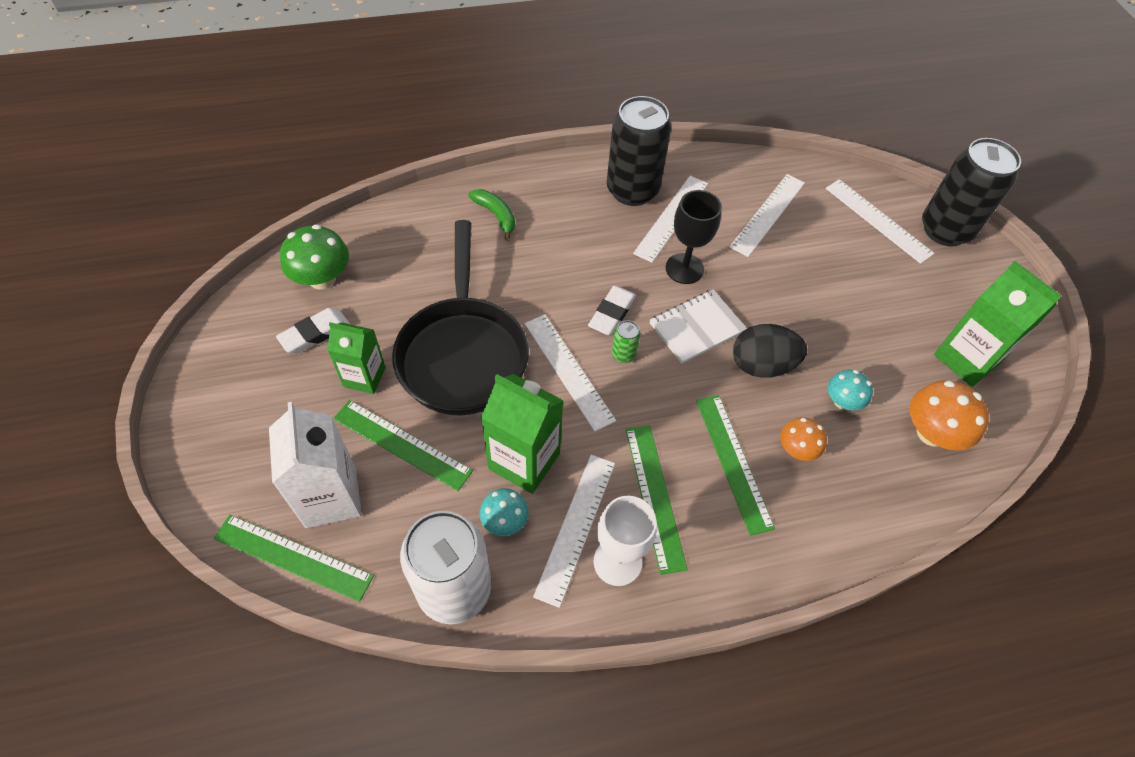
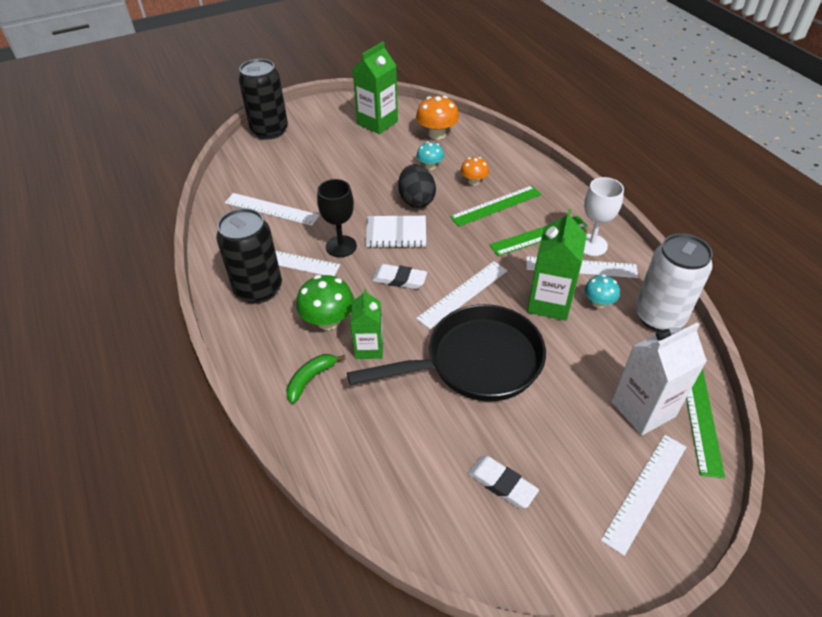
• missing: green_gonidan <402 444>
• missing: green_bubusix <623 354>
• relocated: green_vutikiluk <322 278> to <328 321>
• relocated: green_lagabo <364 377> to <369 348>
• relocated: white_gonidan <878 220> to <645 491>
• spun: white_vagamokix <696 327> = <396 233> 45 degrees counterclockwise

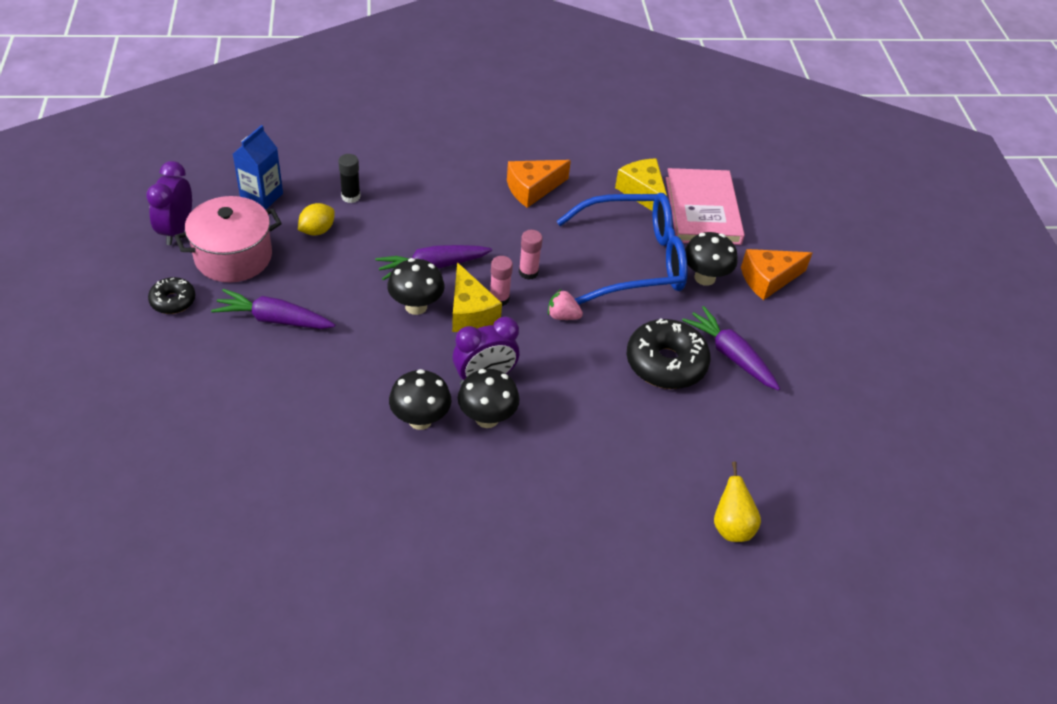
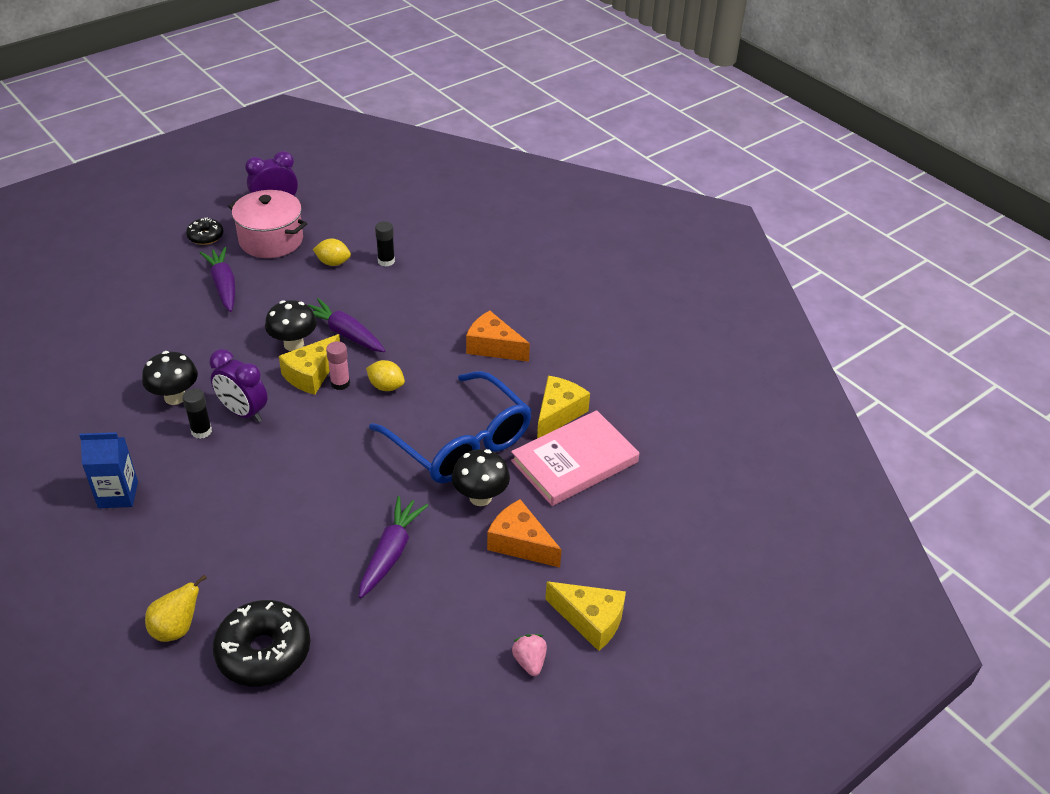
• appeared: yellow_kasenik <590 620>
• relocated: blue_lagabo <261 196> to <118 495>
• relocated: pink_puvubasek <562 316> to <529 661>
• relocated: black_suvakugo <666 363> to <264 652>
• exchanged: black_vutikiluk <487 418> to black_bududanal <201 431>
• exchanged: pink_bududanal <528 272> to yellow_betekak <386 386>

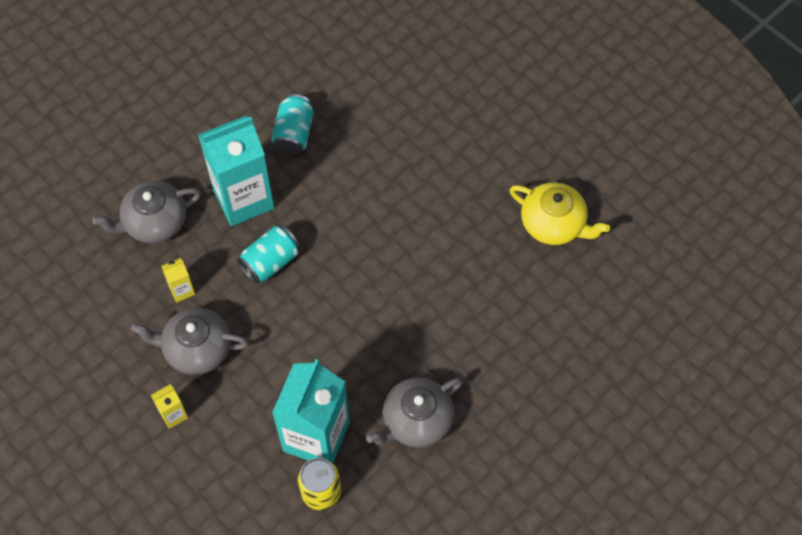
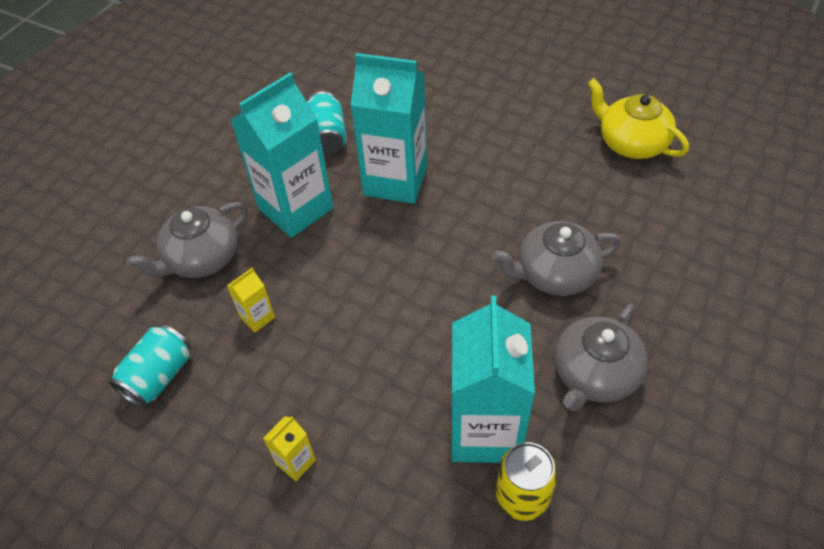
• appeared: turquoise_lagabo <395 180>
• relocated: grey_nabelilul <196 349> to <555 274>
• relocated: turquoise_bubusix <270 262> to <159 376>
• spun: yellow_nabelilul <553 224> = <631 143> 150 degrees counterclockwise

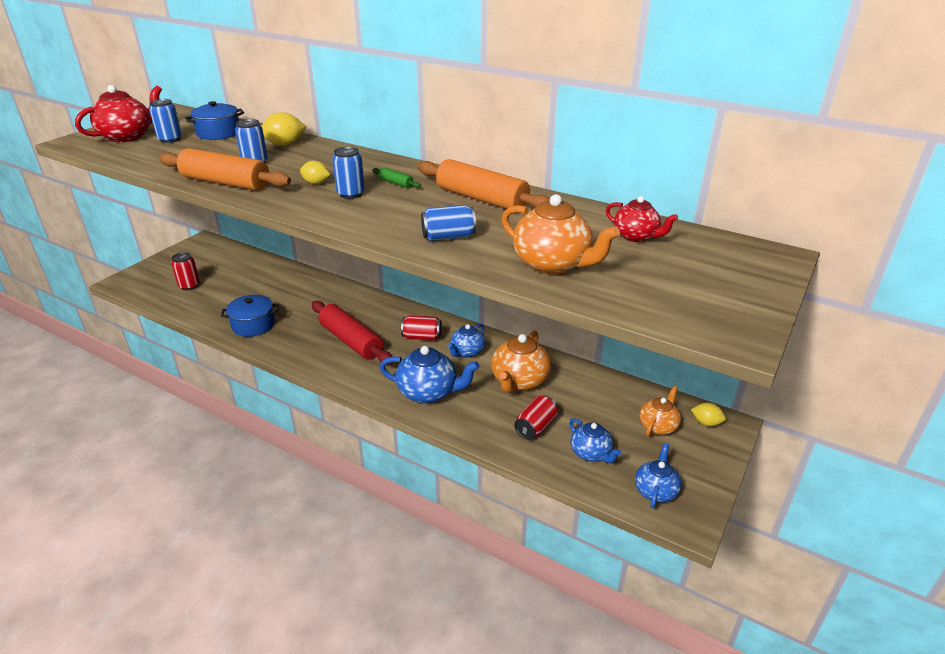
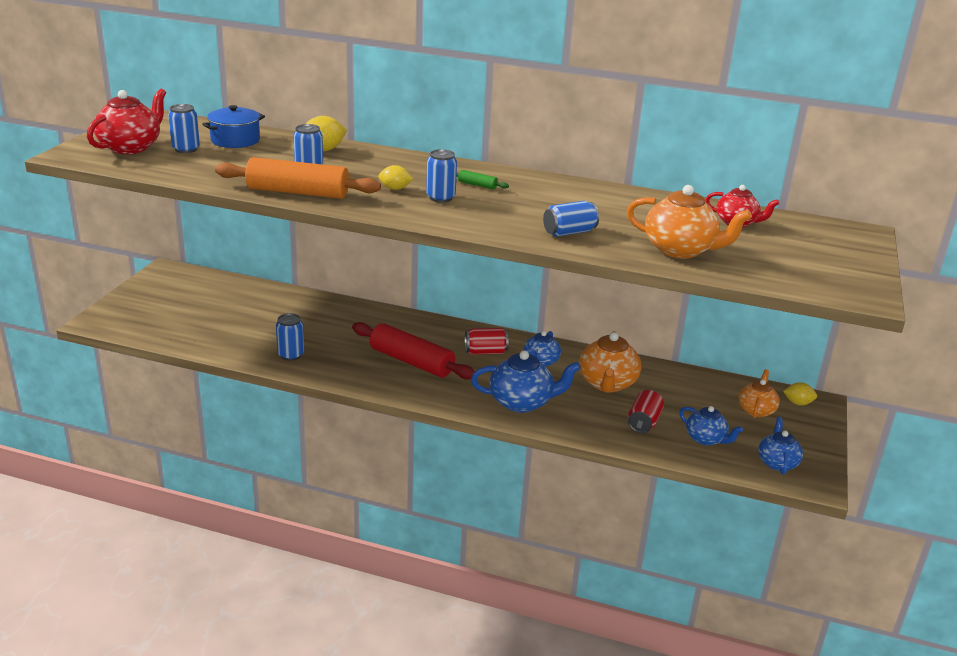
• missing: red_bubusix <189 286>
• missing: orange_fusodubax <481 199>
• exchanged: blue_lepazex <253 325> to blue_bubusix <291 355>

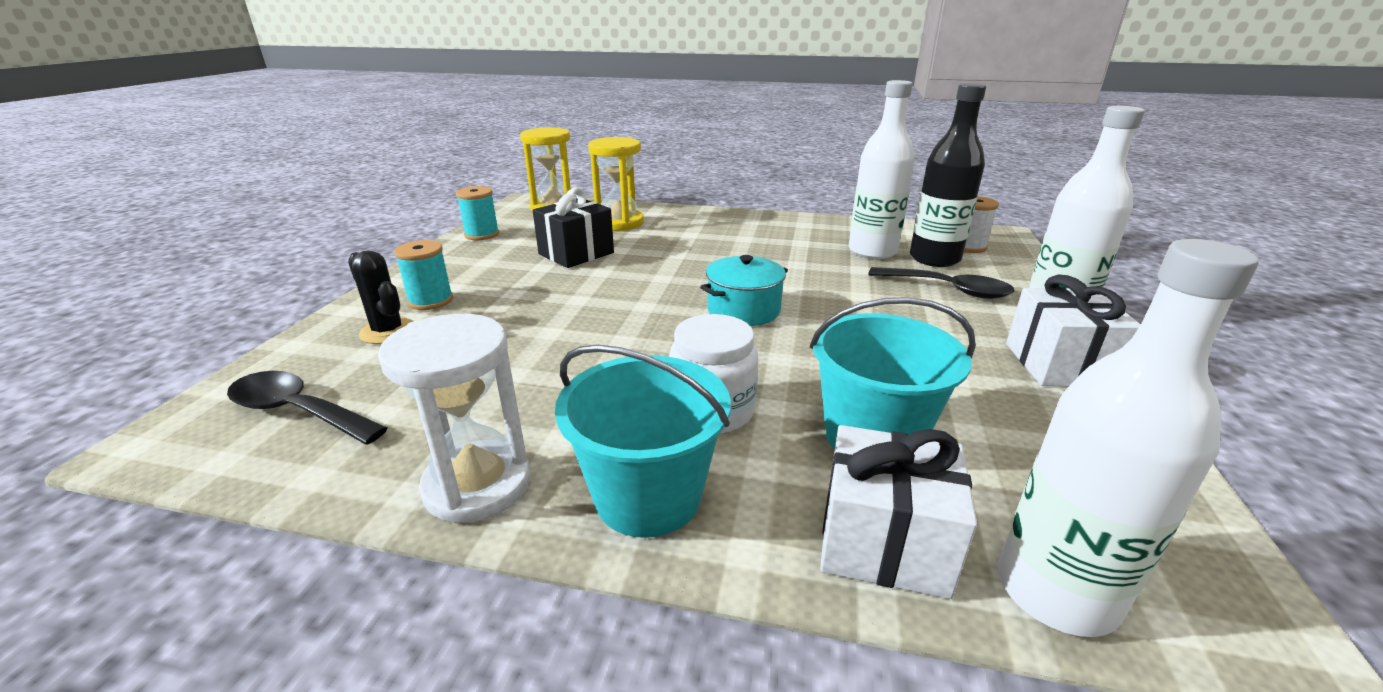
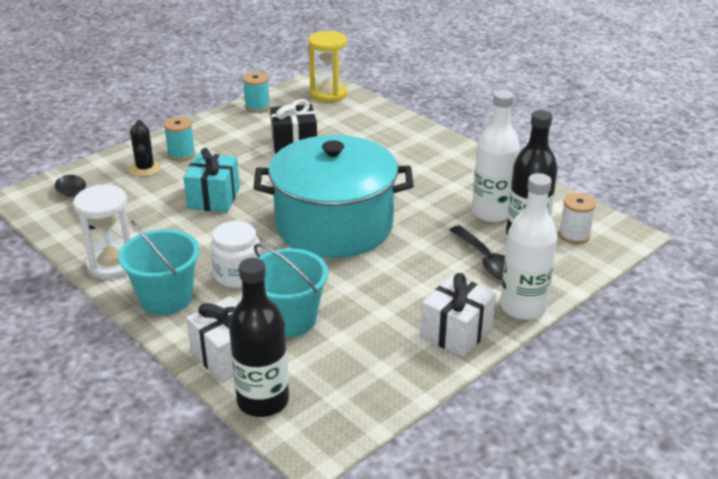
• missing: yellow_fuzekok <619 223>
• appeared: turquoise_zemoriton <213 198>
• colour: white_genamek <1055 592> to black_genamek <263 401>
• size: turquoise_lepazex <743 310> = <334 225> x2.32

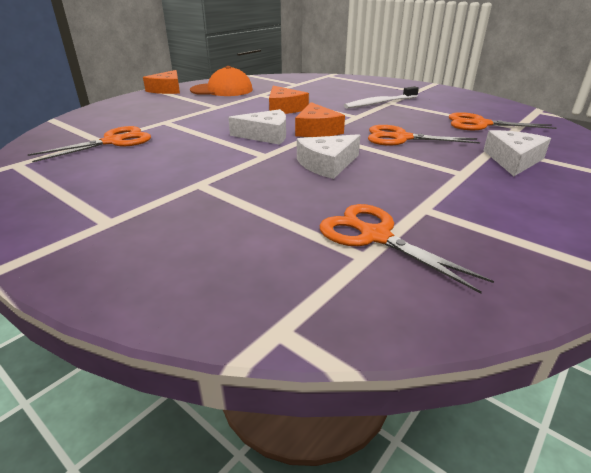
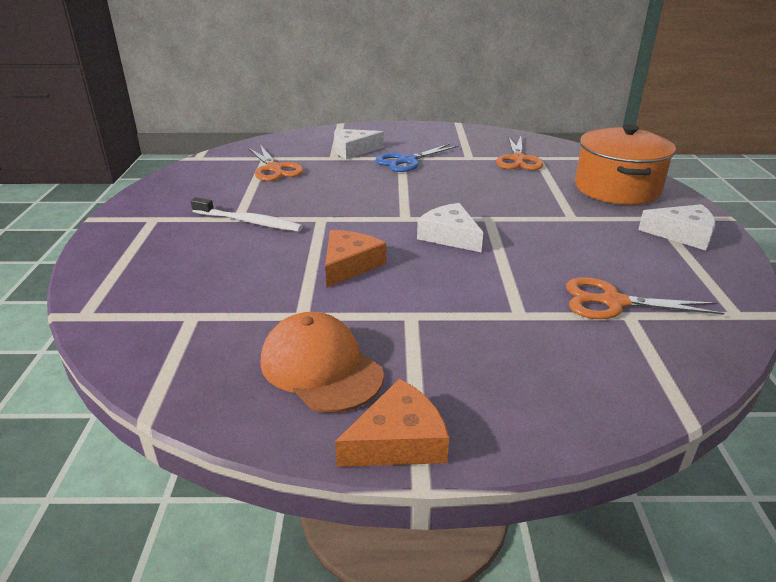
• missing: orange_kasenik <316 130>
• missing: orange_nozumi <401 138>
• appeared: blue_nozumi <407 161>
• appeared: orange_lepazex <617 188>
• relocated: white_kasenik <327 164> to <682 234>

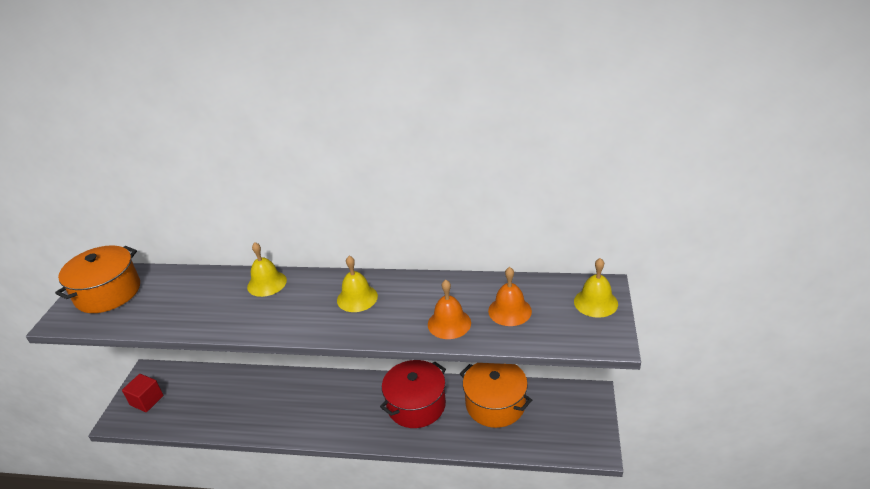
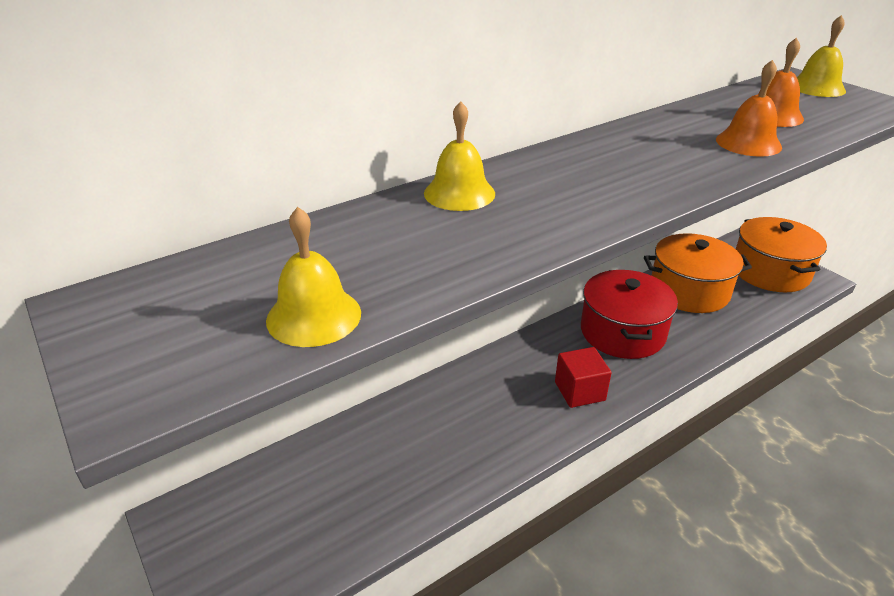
• relocated: orange_lepazex <108 293> to <770 272>
• relocated: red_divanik <147 400> to <579 391>
• relocated: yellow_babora <357 298> to <314 316>

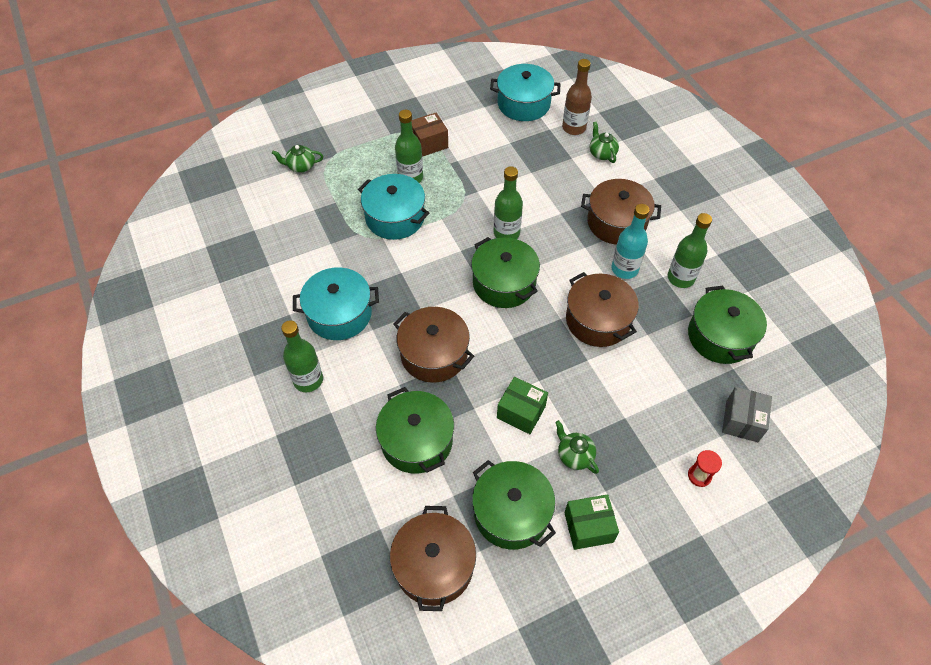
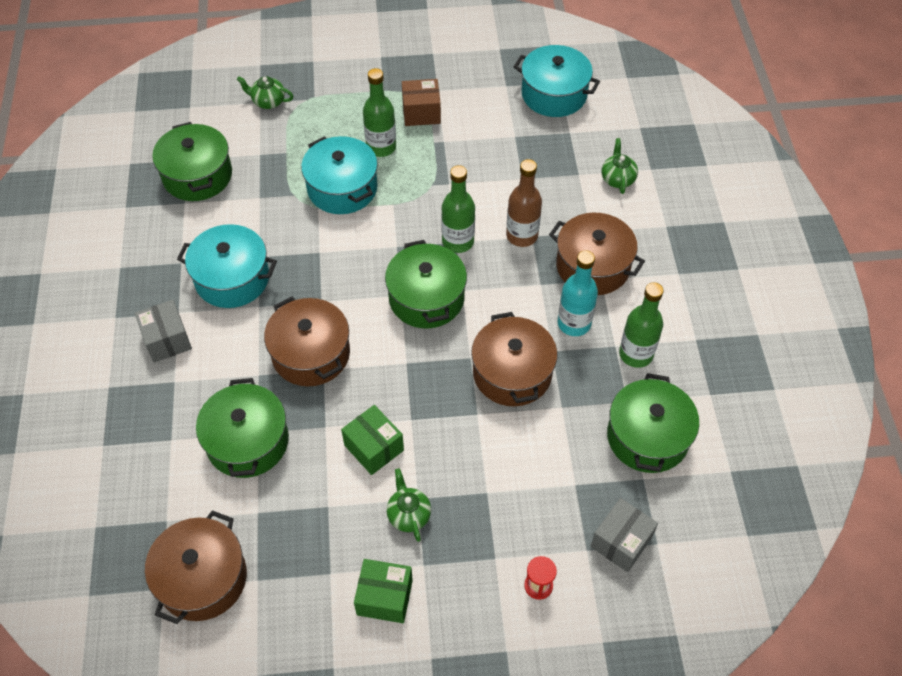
• relocated: green_lepazex <511 513> to <197 175>
• relocated: brown_genamek <574 128> to <522 236>
• exchanged: green_genamek <308 380> to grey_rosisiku <167 340>

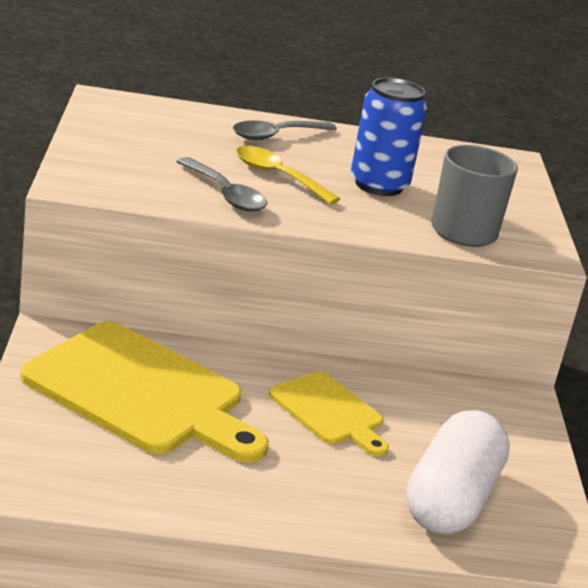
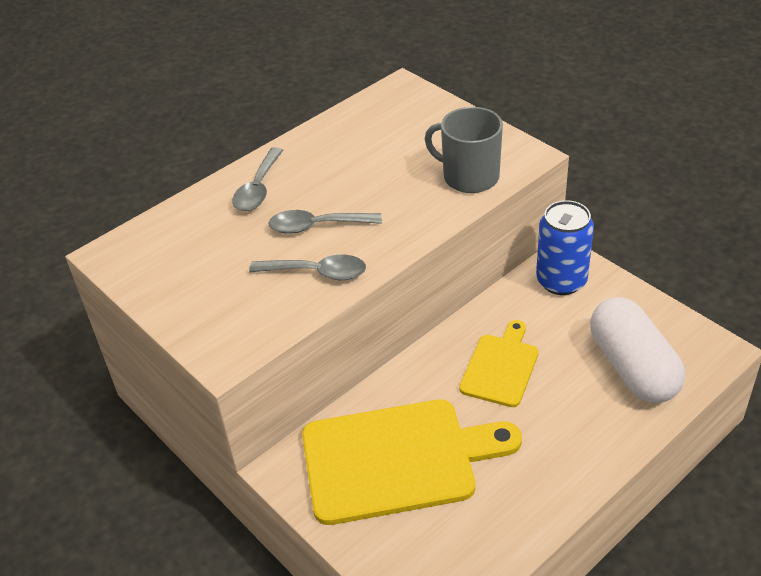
• relocated: blue_bubusix <378 185> to <561 281>
• colour: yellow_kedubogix <277 176> to grey_kedubogix <317 226>
• spun: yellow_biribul <329 412> = <500 367> 75 degrees counterclockwise

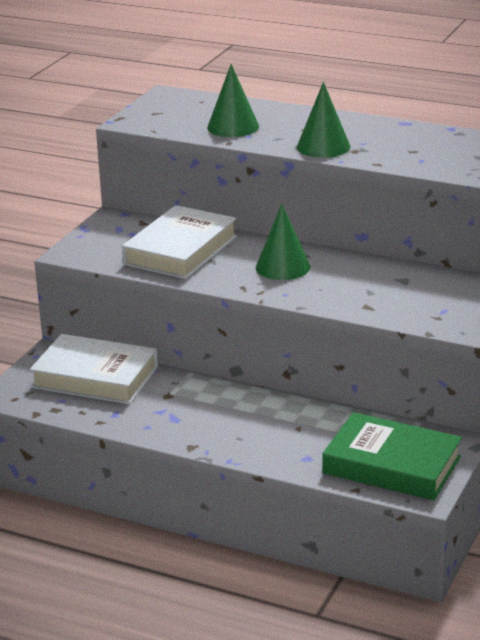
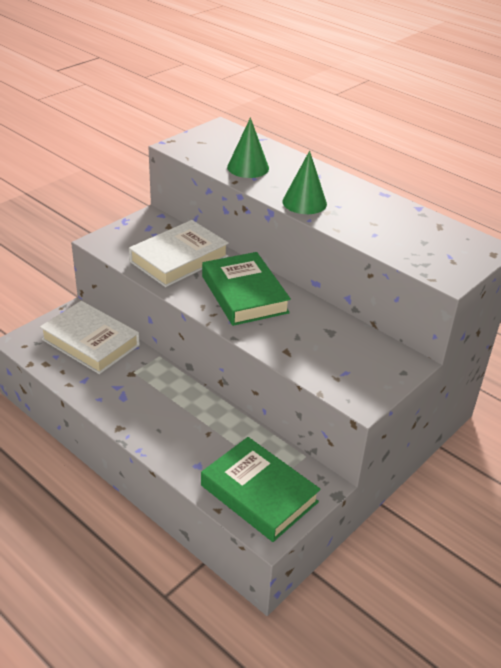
• exchanged: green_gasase <283 267> to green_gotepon <244 294>

